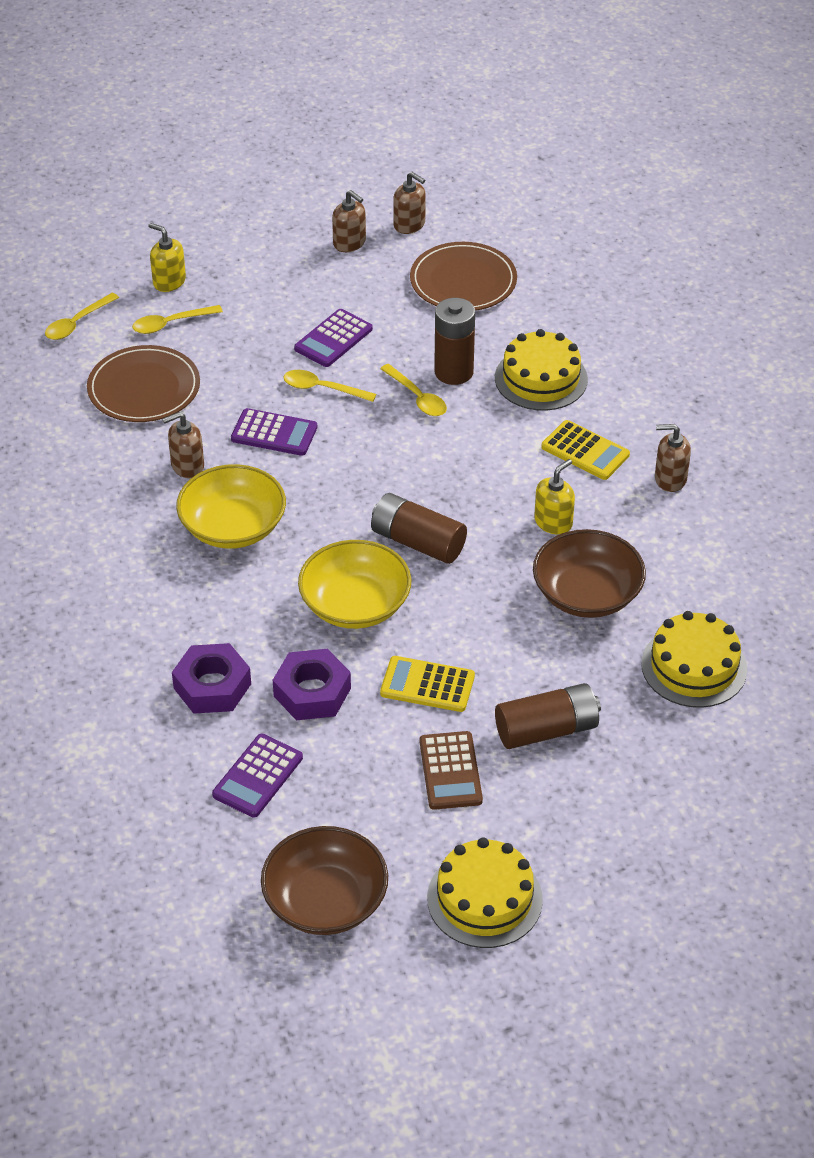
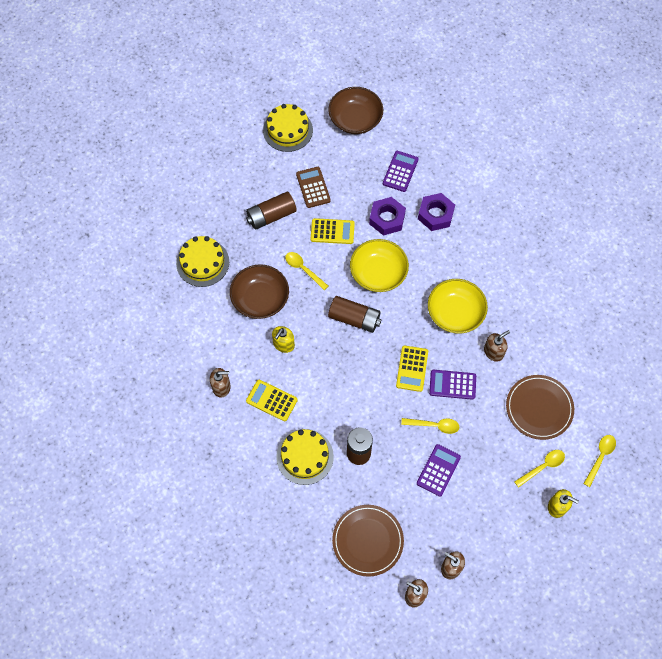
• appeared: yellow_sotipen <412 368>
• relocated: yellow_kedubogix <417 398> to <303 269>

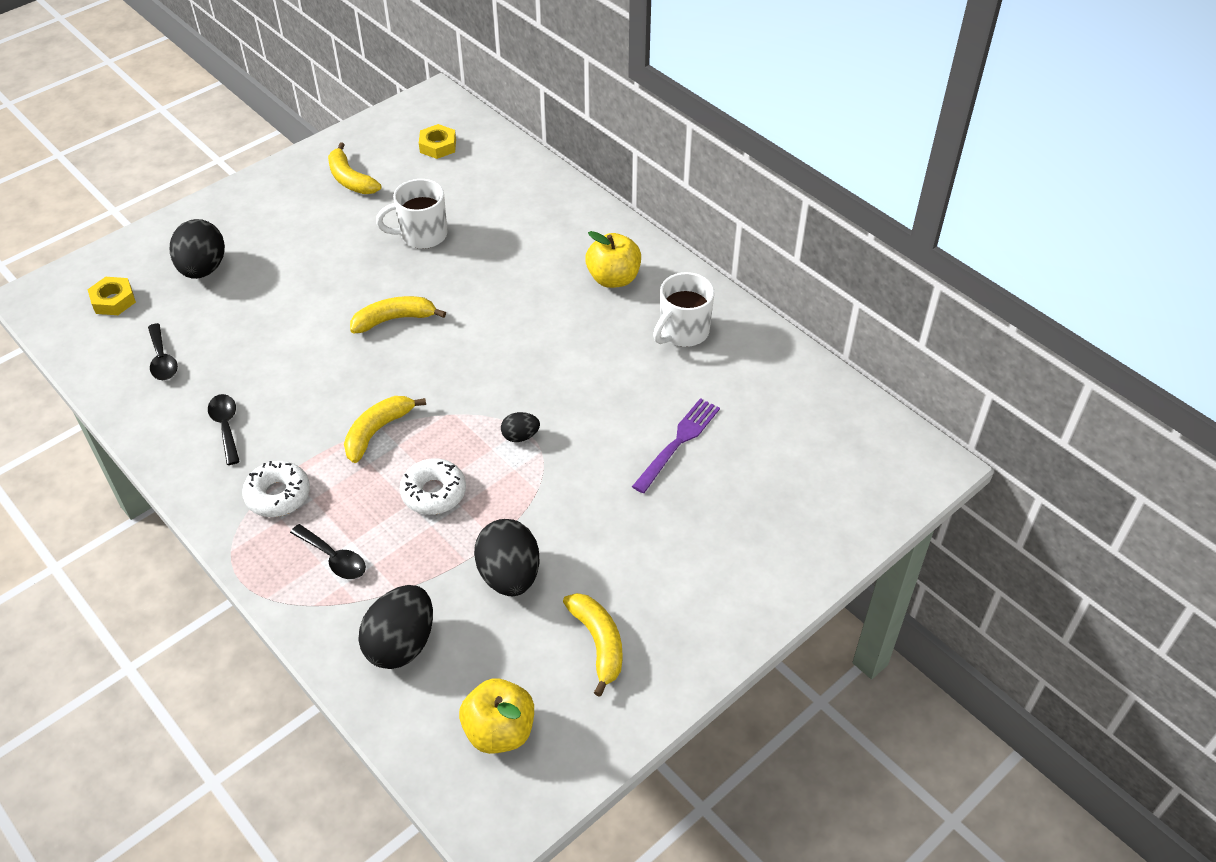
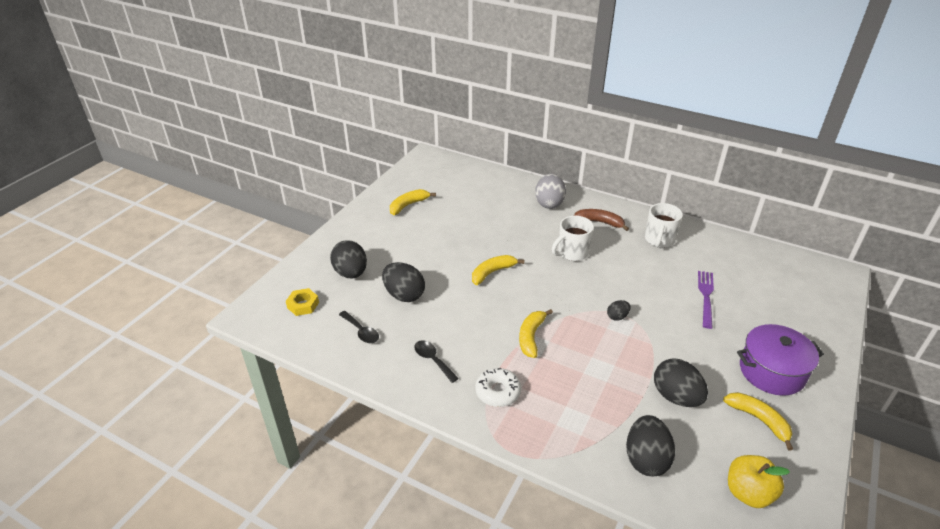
• missing: black_kedubogix <334 558>
• missing: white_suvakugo <434 493>
• missing: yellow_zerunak <438 146>
• appeared: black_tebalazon <404 295>
• appeared: grey_tebalazon <549 203>
• appeared: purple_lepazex <771 371>
• relocated: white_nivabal <422 235> to <572 253>
• exchanged: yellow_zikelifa <613 278> to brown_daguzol <599 222>
• spun: yellow_daguzol <350 179> = <408 205> 105 degrees clockwise

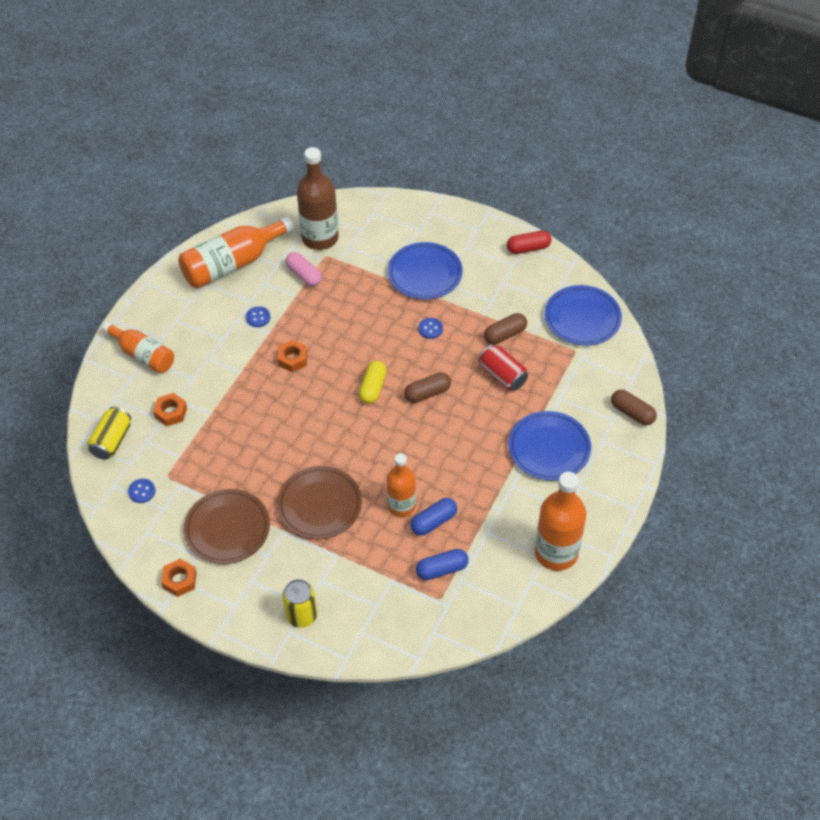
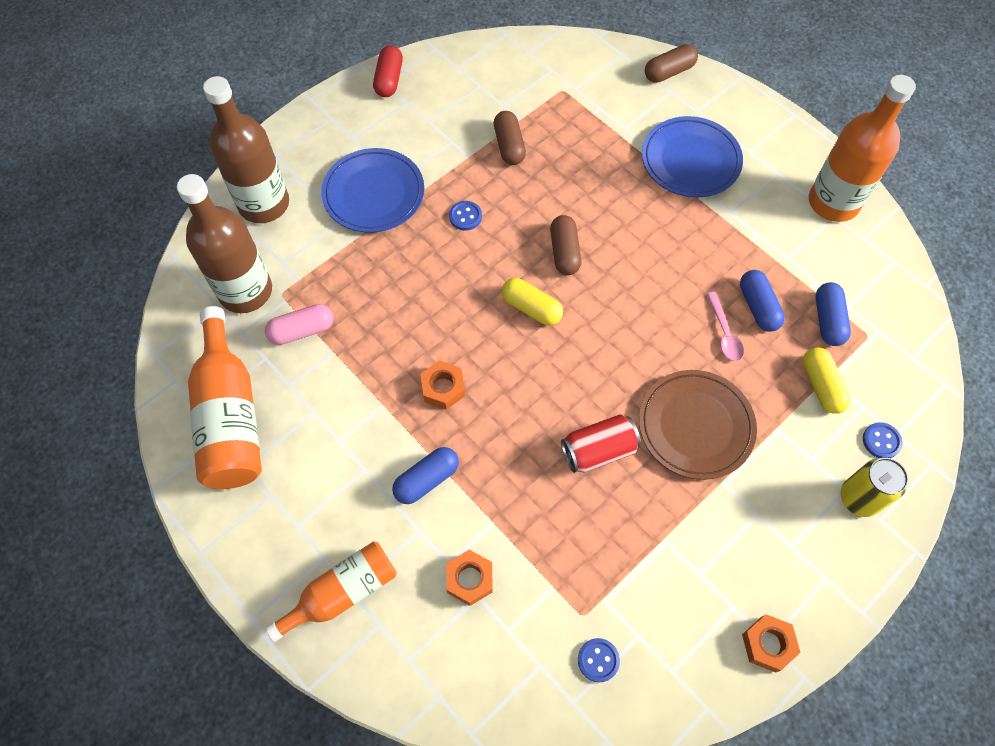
• missing: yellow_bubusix <112 441>
• missing: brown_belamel <227 529>
• missing: blue_belamel <582 318>
• appeared: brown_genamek <264 204>
• appeared: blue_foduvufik <427 480>
• appeared: yellow_foduvufik <821 386>
• relocated: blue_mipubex <258 317> to <881 441>
• relocated: red_bubusix <502 375> to <598 451>
• exchanged: orange_genamek <401 506> to pink_kedubogix <724 333>

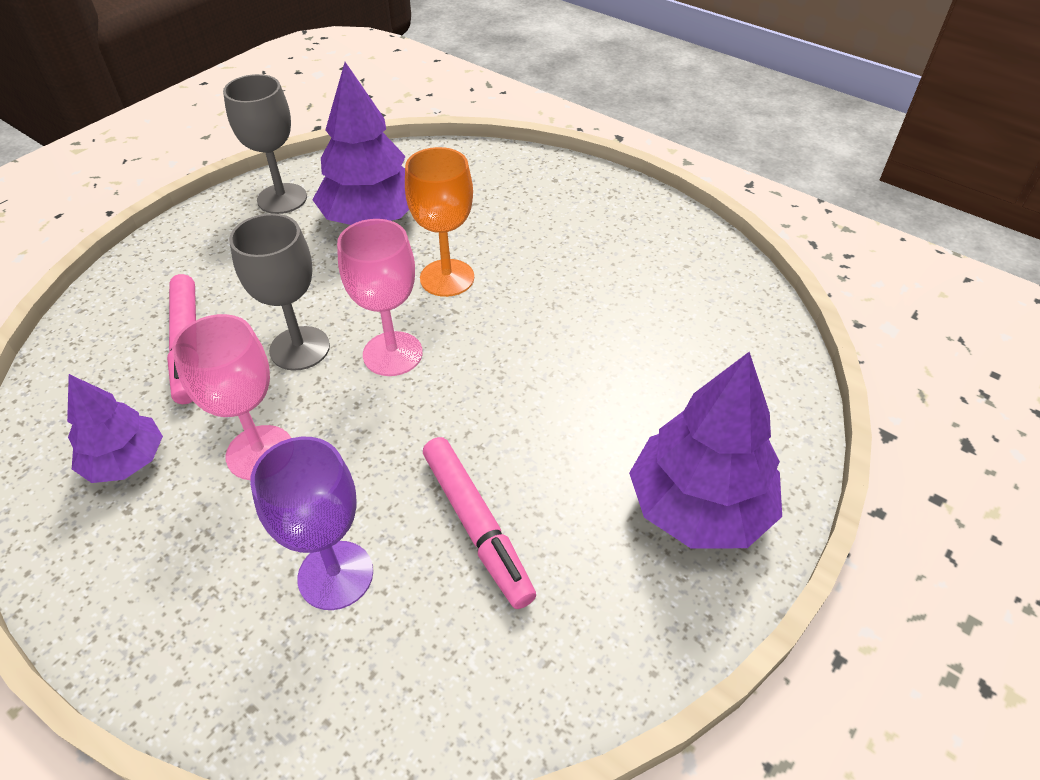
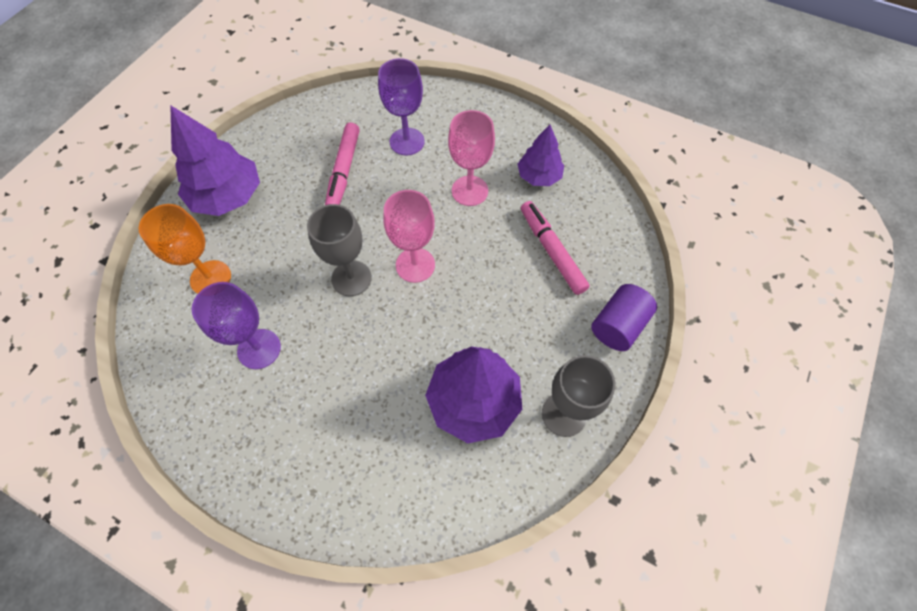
• appeared: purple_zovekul <259 349>
• appeared: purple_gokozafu <618 326>
• relocated: grey_zovekul <300 348> to <351 278>
• relocated: orange_zovekul <447 278> to <210 278>
• spun: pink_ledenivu <476 526> = <344 171> 135 degrees counterclockwise

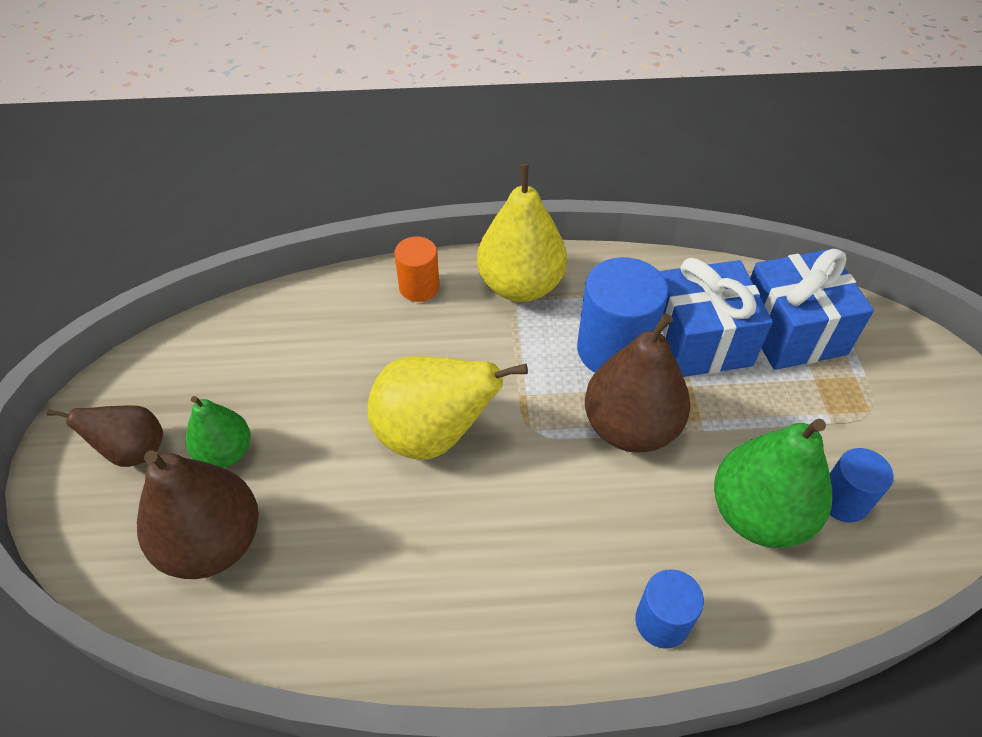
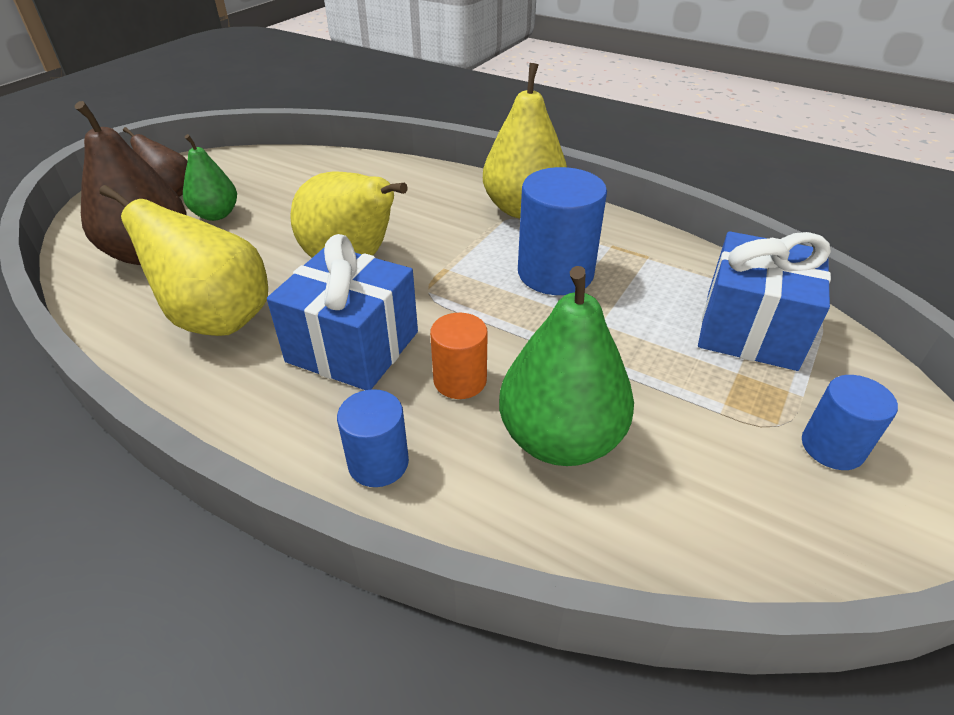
• missing: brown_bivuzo <630 427>
• appeared: yellow_bivuzo <217 319>
• relocated: orange_gokozafu <419 287> to <460 380>
• relocated: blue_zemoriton <699 341> to <353 346>
• relocated: blue_gokozafu <843 500> to <832 447>

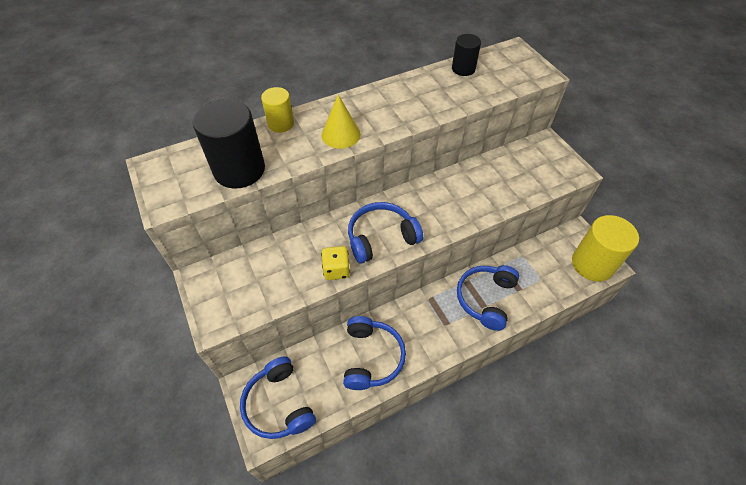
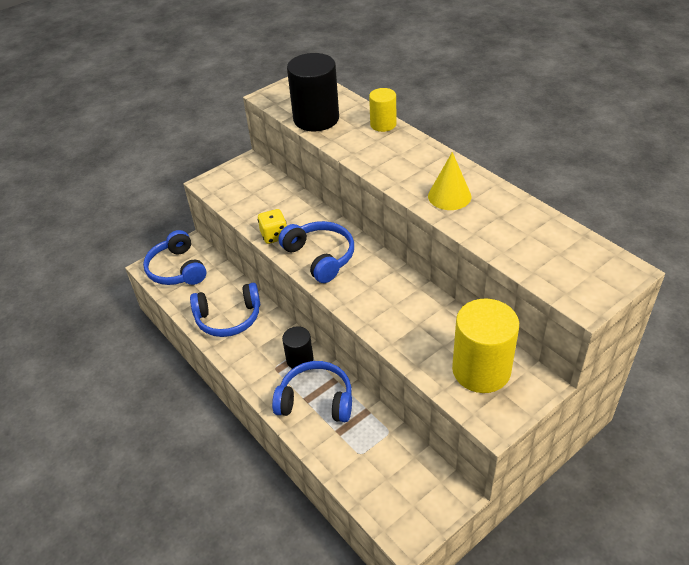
• relocated: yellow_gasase <341 134> to <449 196>
• relocated: black_gokozafu <463 69> to <300 359>
• relocated: yellow_gokozafu <592 264> to <481 370>
• spun: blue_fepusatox <279 404> = <177 269> 75 degrees counterclockwise

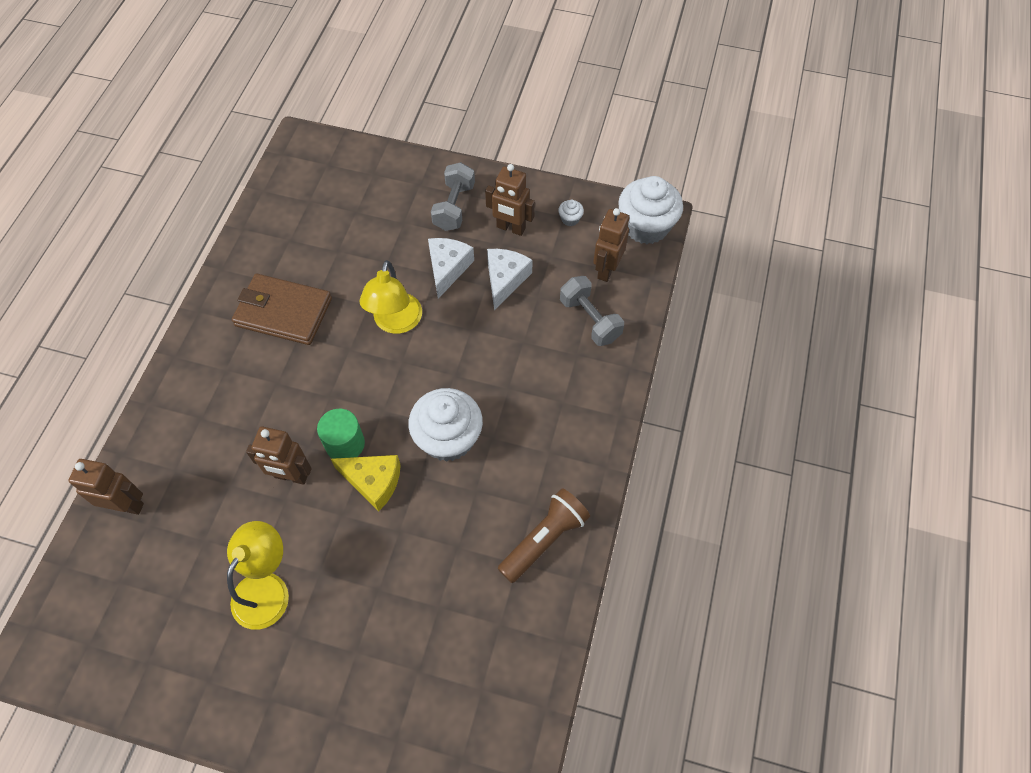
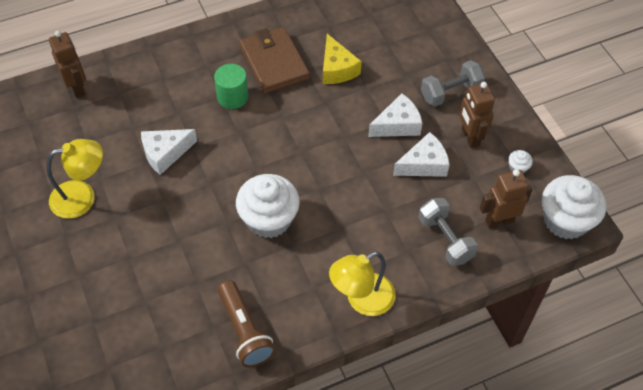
• relocated: green_gokozafu <345 444> to <232 97>
• relocated: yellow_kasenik <373 482> to <337 69>
• relocated: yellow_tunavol <396 323> to <362 300>
• exchanged: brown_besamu <291 476> to white_kasenik <165 153>
• spun: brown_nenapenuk <544 539> = <245 331> 60 degrees clockwise
• spun: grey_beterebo <590 320> = <445 239> 45 degrees counterclockwise

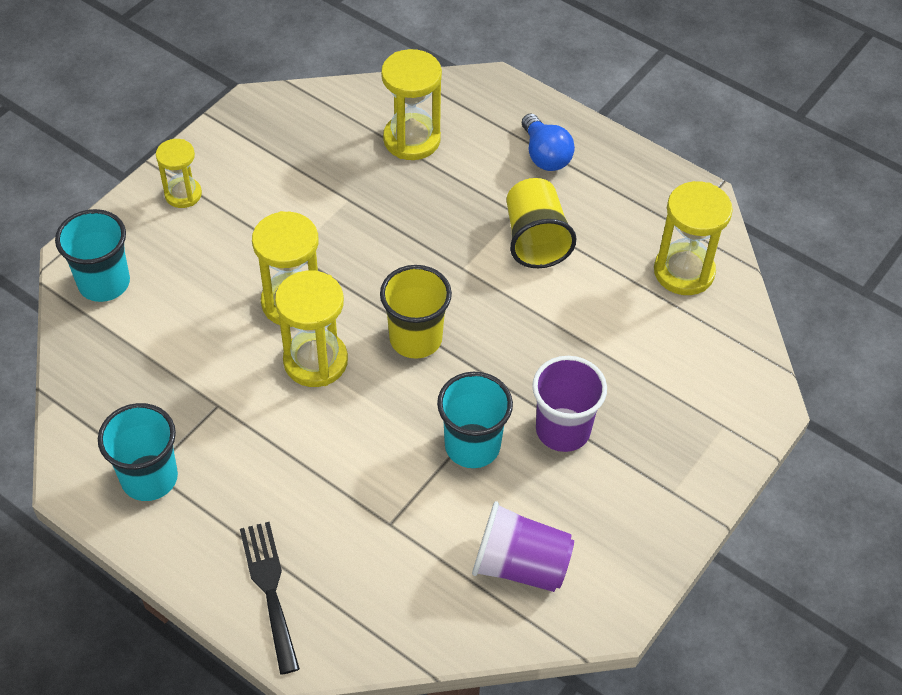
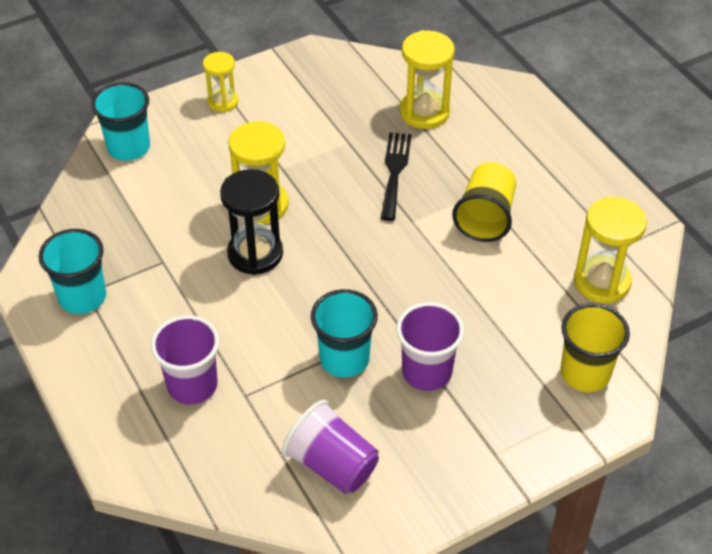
• missing: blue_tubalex <545 155>
• appeared: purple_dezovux <192 385>
• relocated: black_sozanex <269 589> to <395 171>
• relocated: yellow_dezovux <415 339> to <585 373>
• colour: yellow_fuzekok <315 361> to black_fuzekok <255 254>

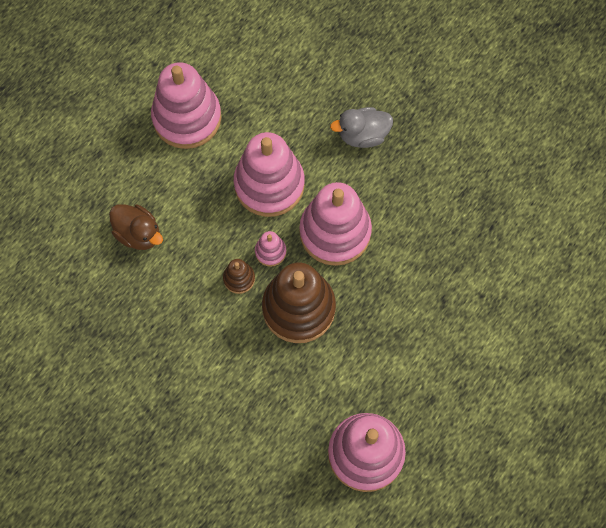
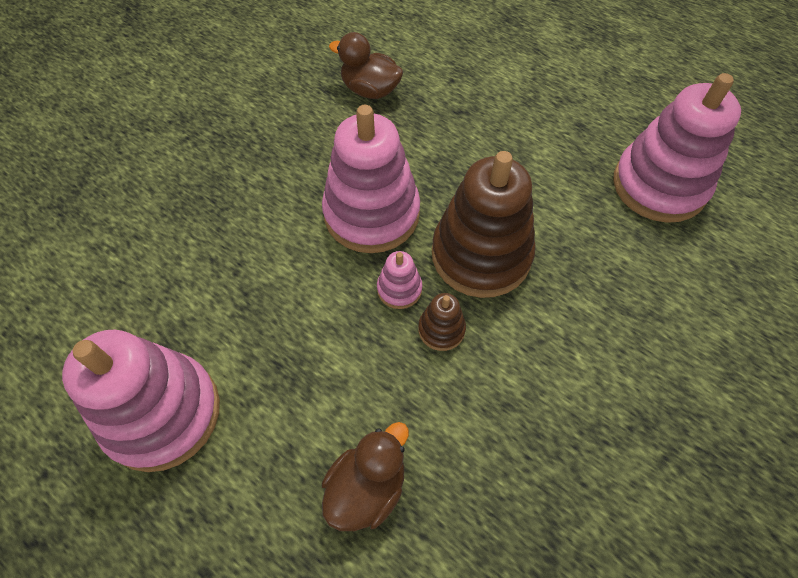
• missing: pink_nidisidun <269 184>
• missing: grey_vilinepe <363 135>
• appeared: brown_vilinepe <370 90>

